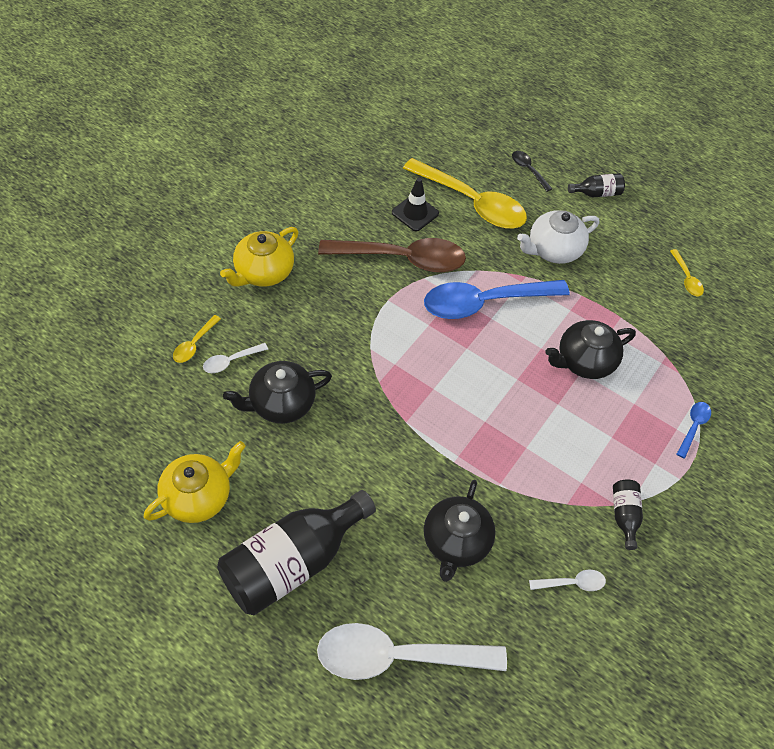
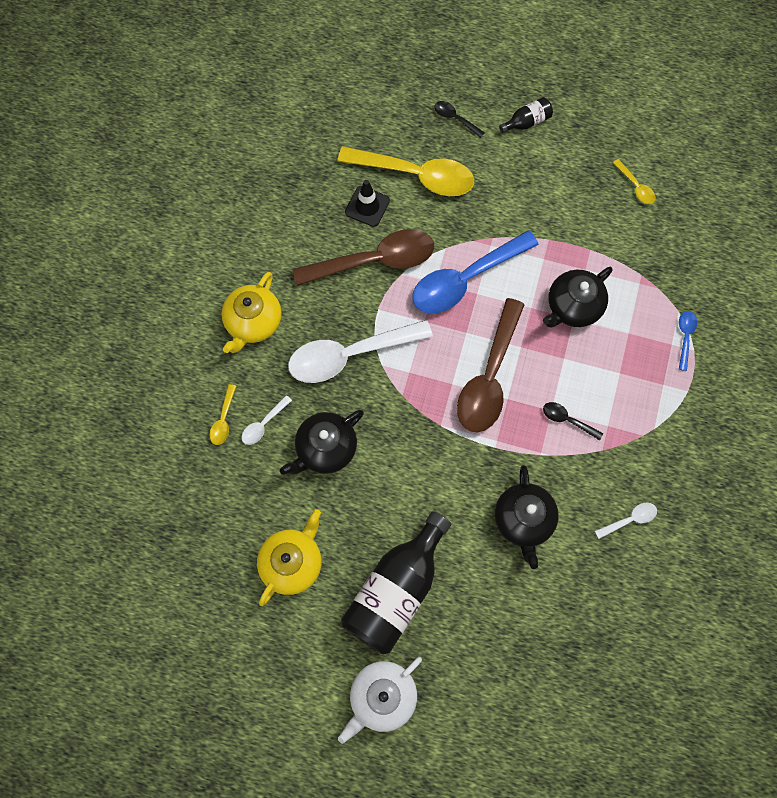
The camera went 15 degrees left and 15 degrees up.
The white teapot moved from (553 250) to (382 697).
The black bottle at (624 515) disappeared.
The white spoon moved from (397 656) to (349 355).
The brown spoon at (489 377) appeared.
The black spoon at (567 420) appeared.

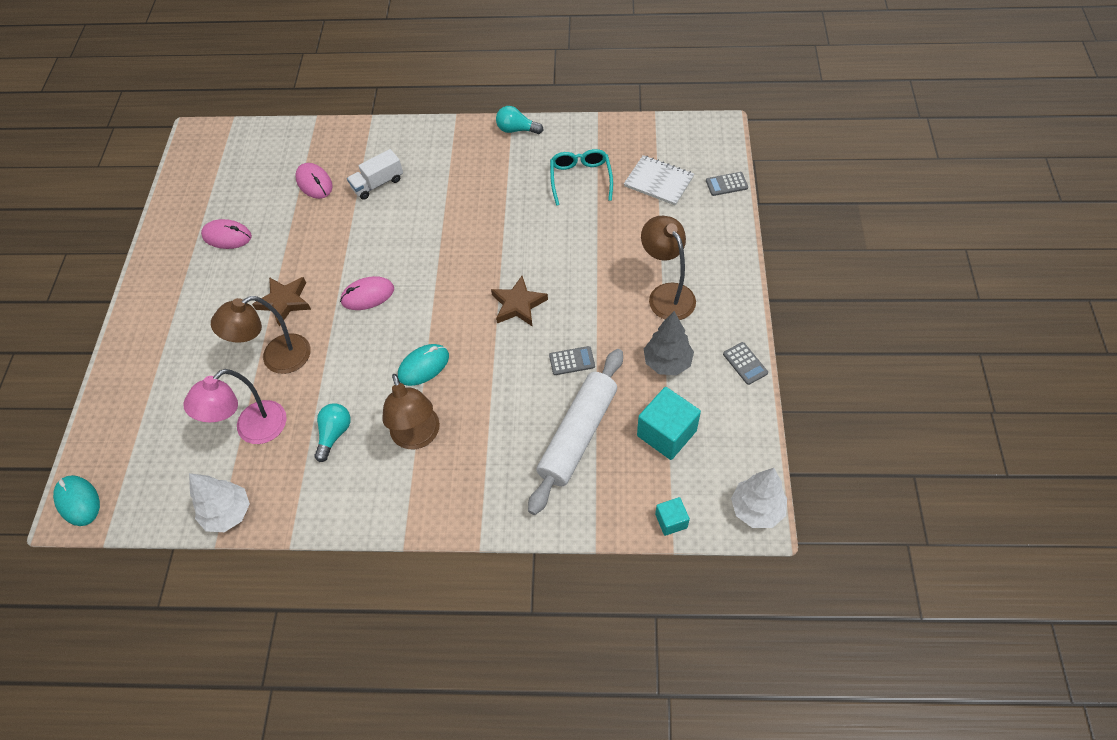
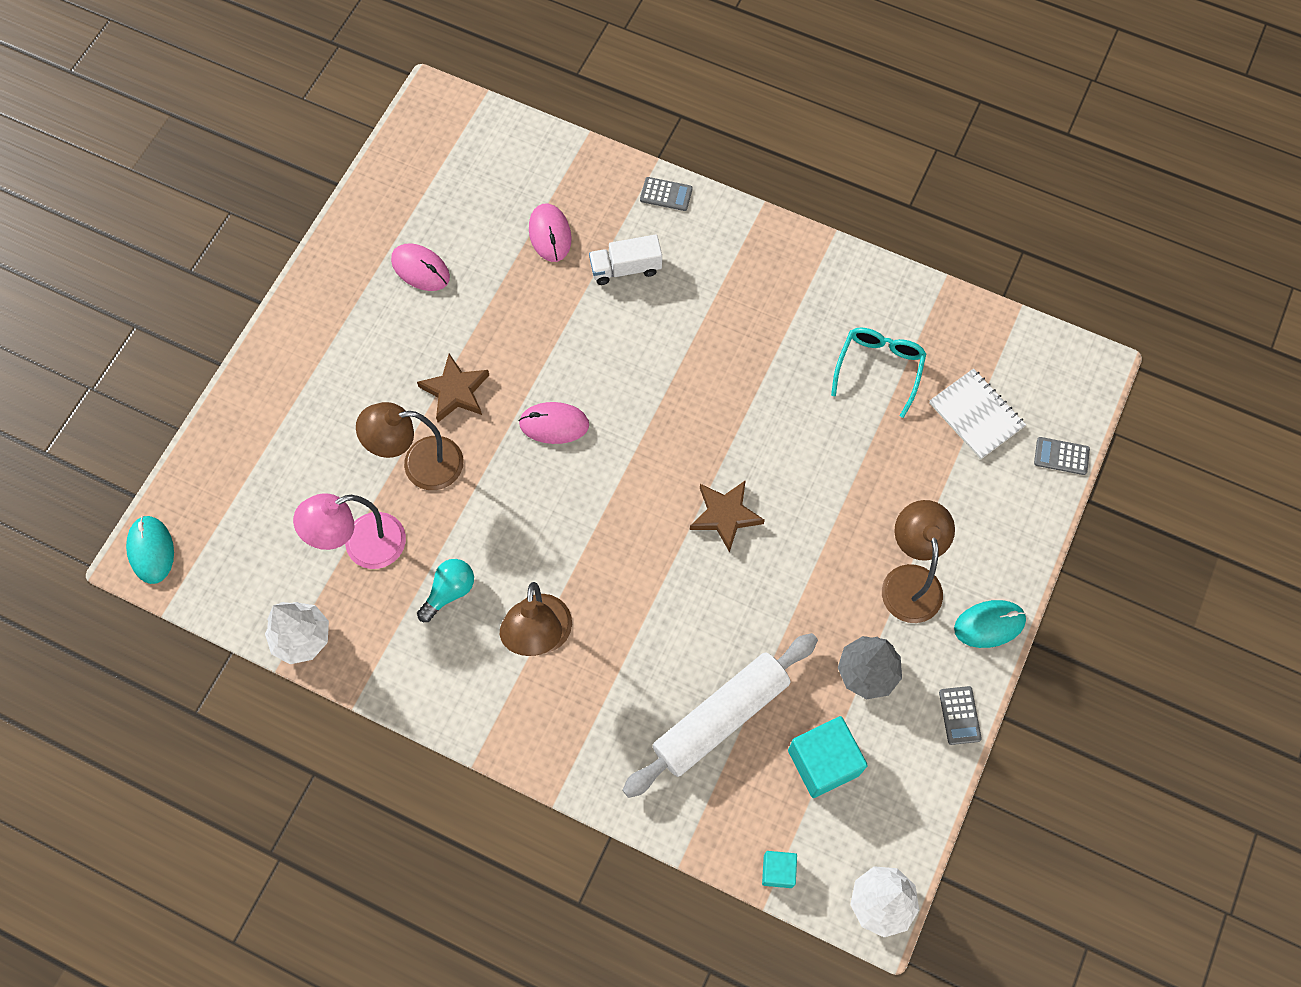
The camera went 20 degrees right and 10 degrees up.
The turquoise light bulb at (516 129) disappeared.
The turquoise mouse moved from (423 366) to (989 624).
The grey calculator moved from (572 361) to (666 194).

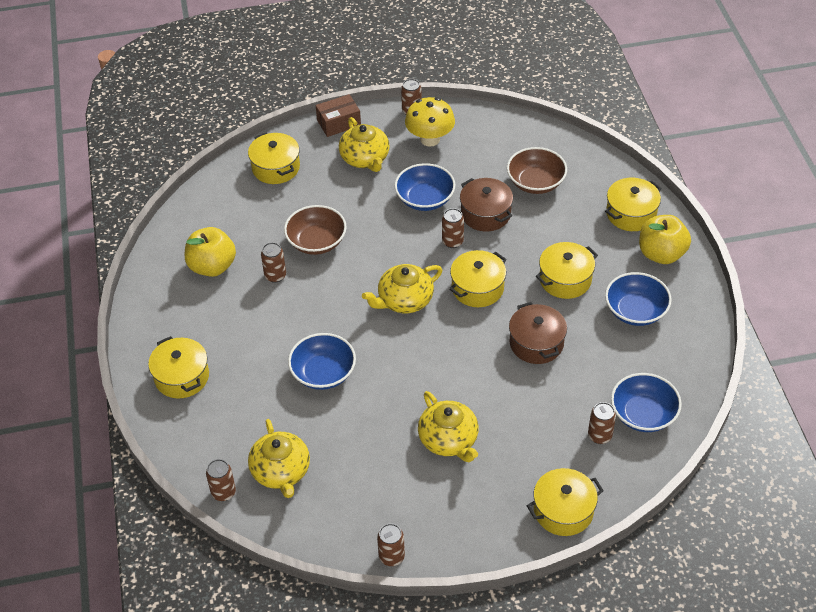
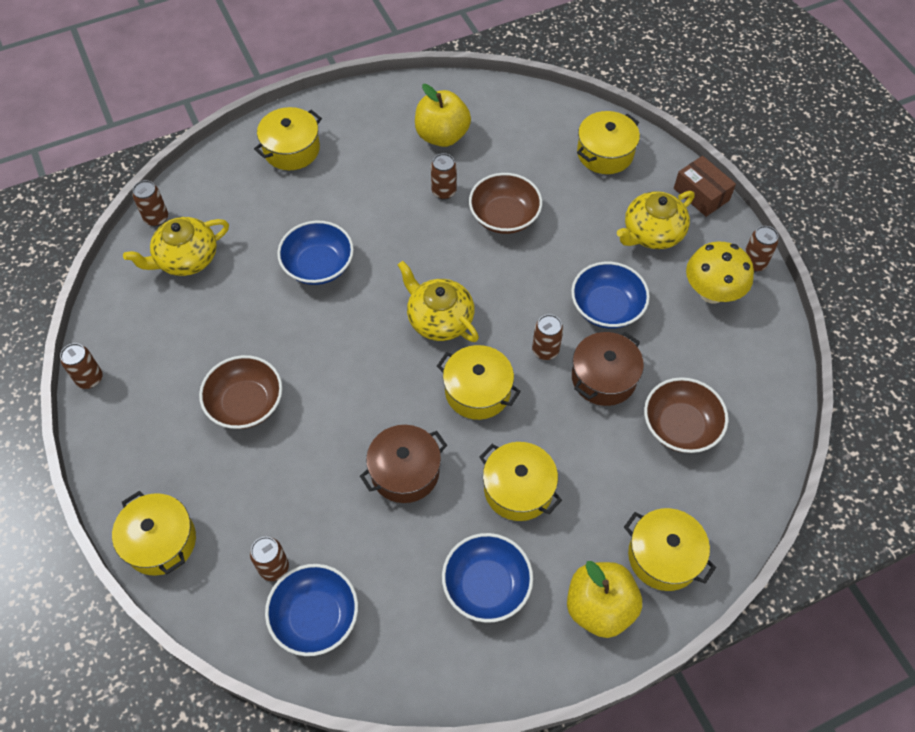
The camera went 75 degrees right and 10 degrees up.
The yellow teapot at (449 440) was replaced by the brown bowl at (246 403).

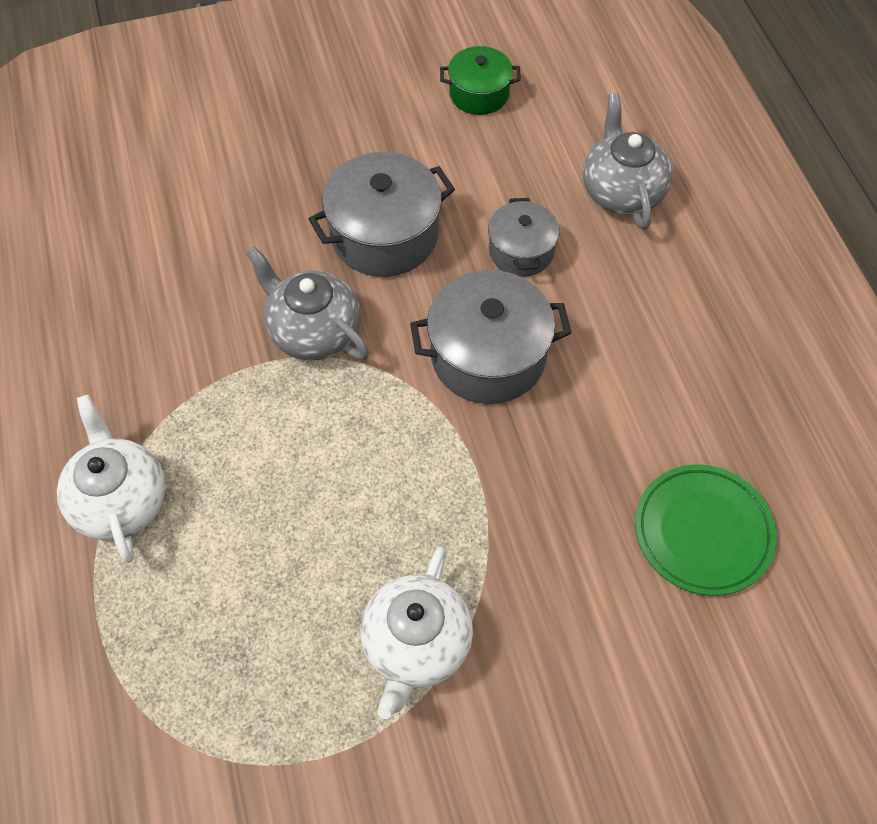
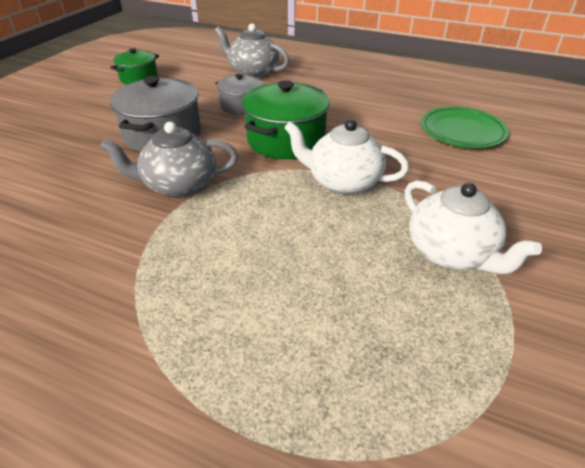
The camera went 50 degrees left and 20 degrees down.
The grey pot at (488 356) became the green pot at (286 140).
The white teapot moved from (120 500) to (342 182).

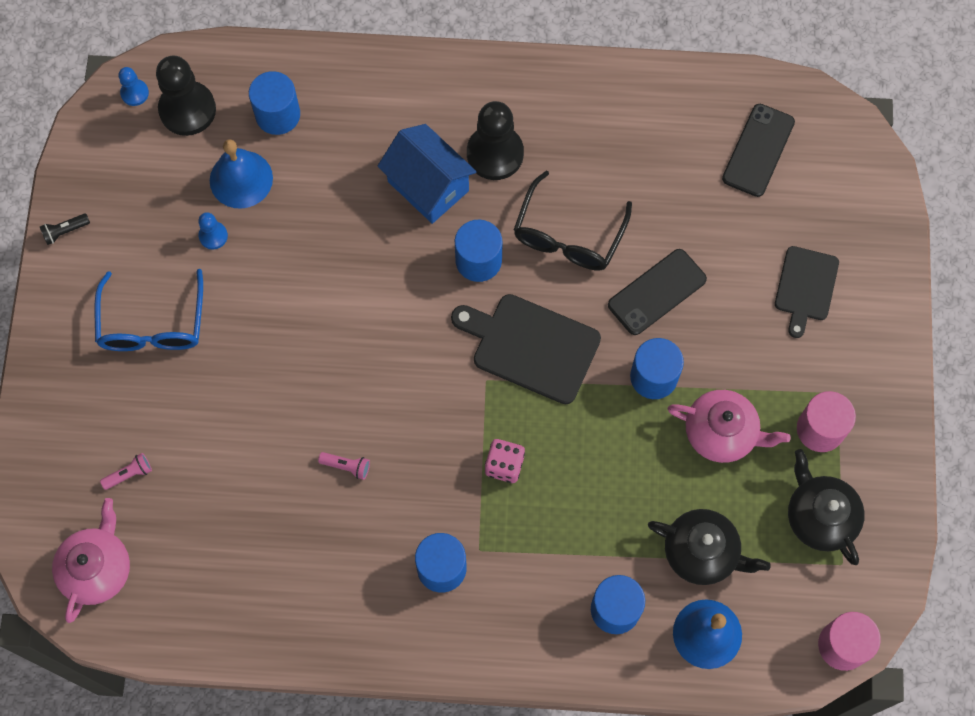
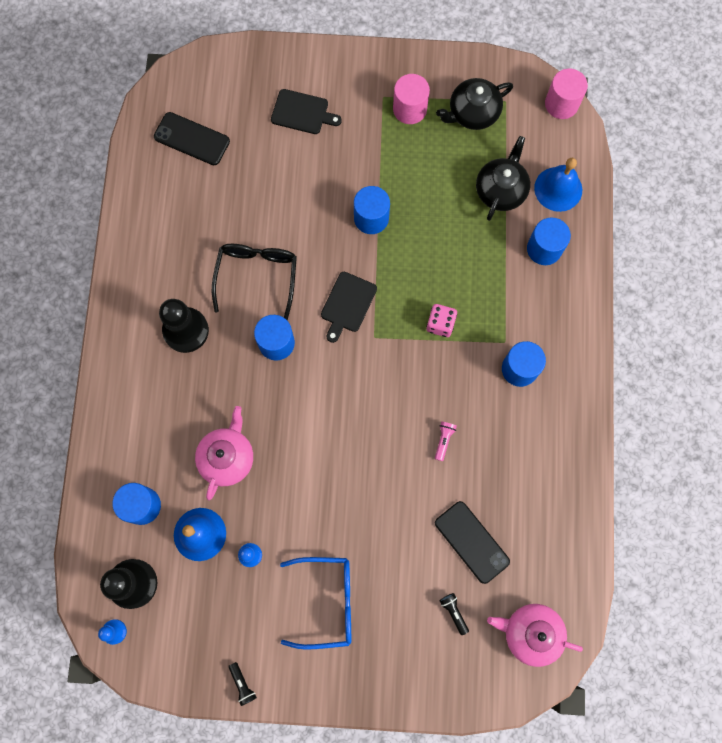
The camera went 90 degrees left and 5 degrees up.
The blue house at (428 186) disappeared.
The black glasses at (568 235) turned 105 degrees counterclockwise.
The black phone moved from (657 292) to (472 542).
The black cutting board at (531 347) changed to 0.65 times the size.
The pink teapot moved from (721 432) to (227 458).
The pink flashlight at (129 474) became the black flashlight at (454 612).

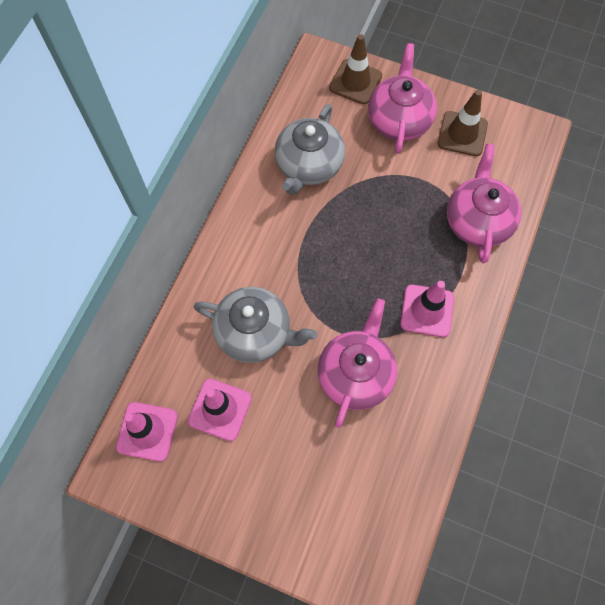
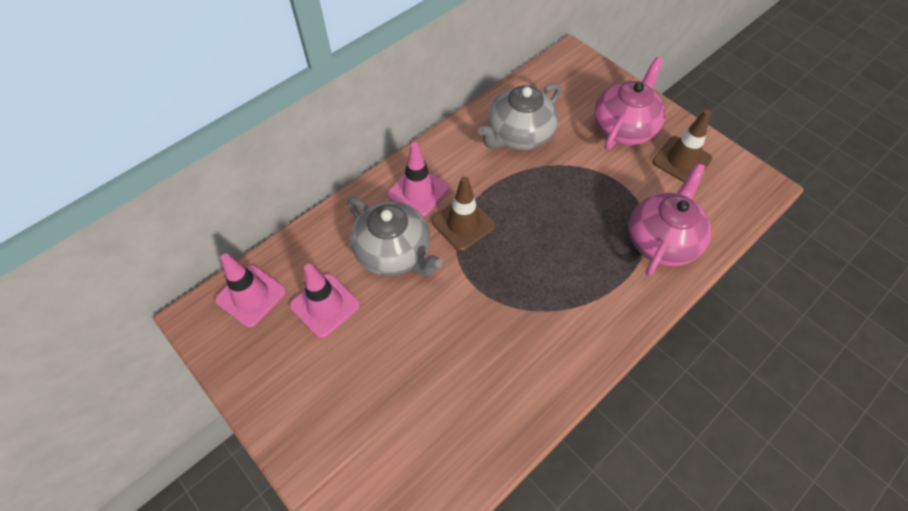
The camera went 25 degrees right and 10 degrees down.
The brown traffic cone moved from (355 82) to (463 223).
The pink traffic cone moved from (427 311) to (418 191).
The pink teapot at (355 374) disappeared.

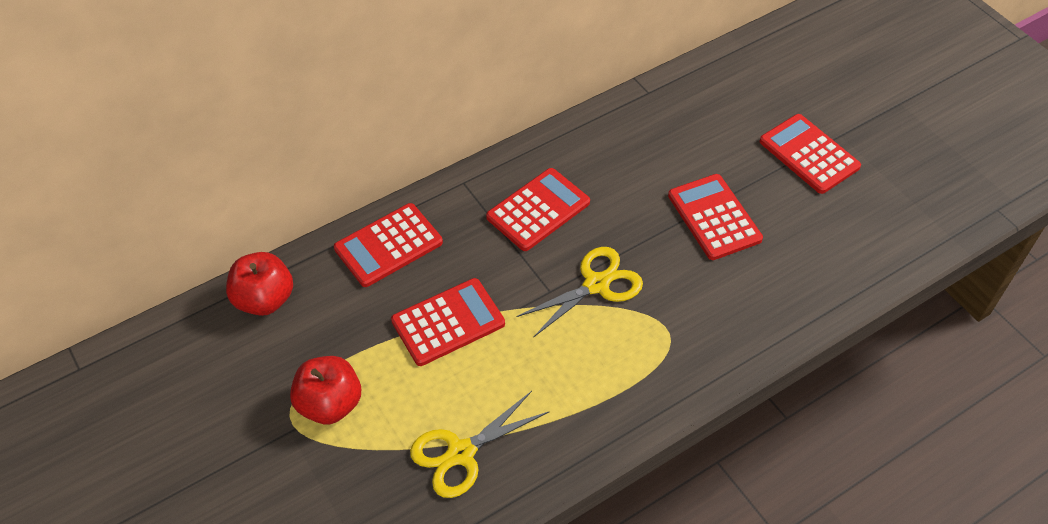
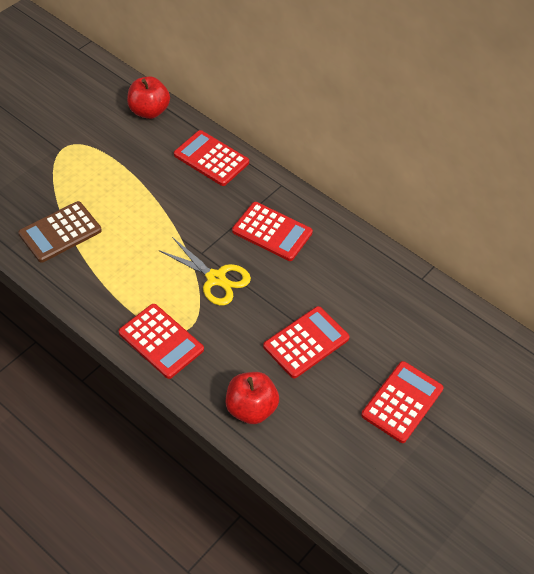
The camera went 70 degrees right and 0 degrees up.
The red calculator moved from (448 322) to (161 341).
The red apple moved from (330 404) to (251 408).
The yellow scissors at (461 453) was replaced by the brown calculator at (60 232).

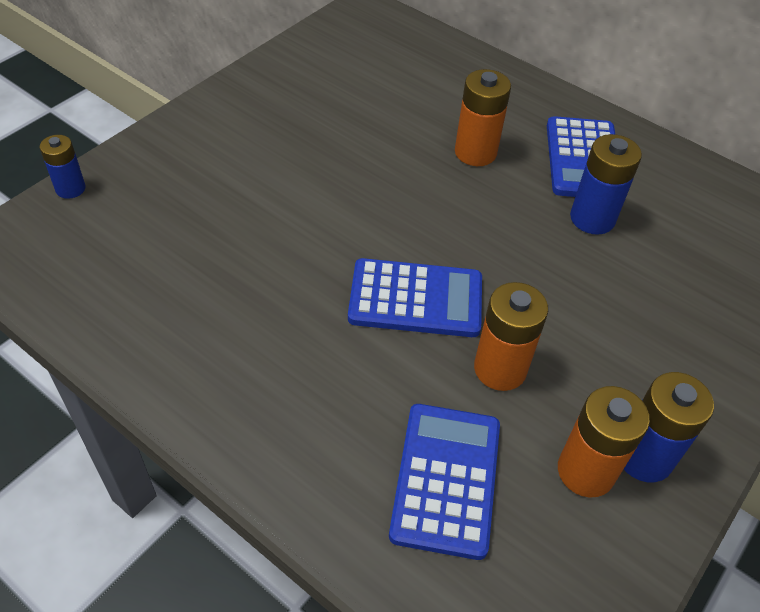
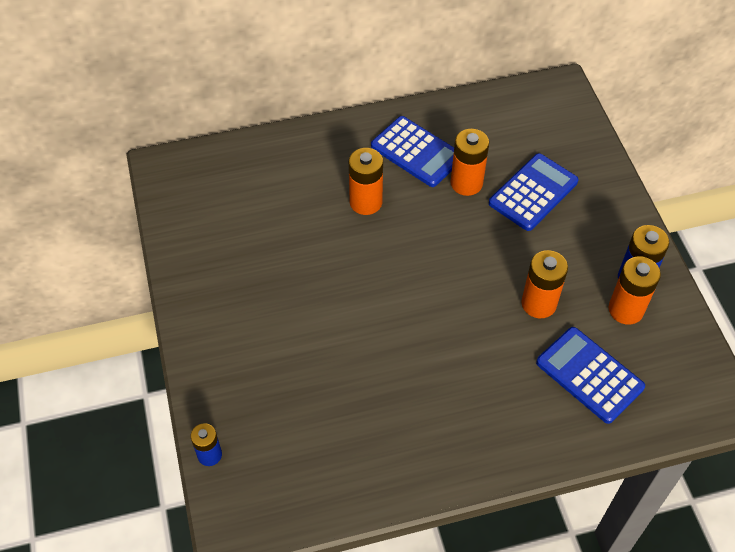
The camera went 50 degrees left and 5 degrees up.
The blue battery at (592 218) became the orange battery at (466 183).
The blue calculator moved from (415 299) to (533 192).

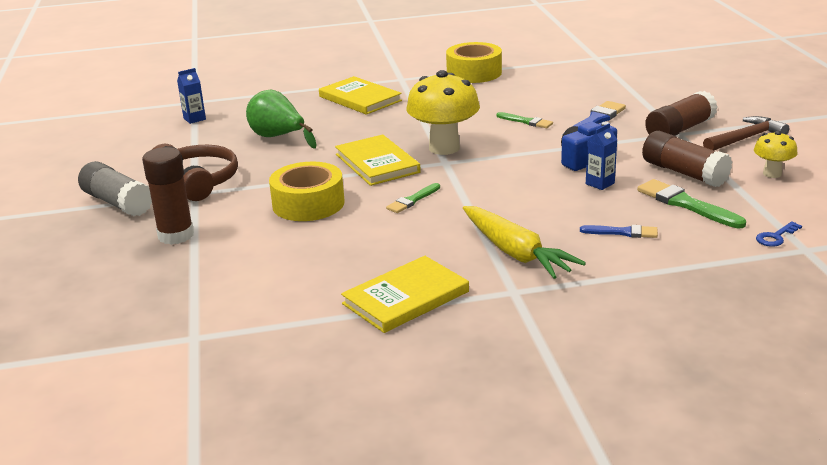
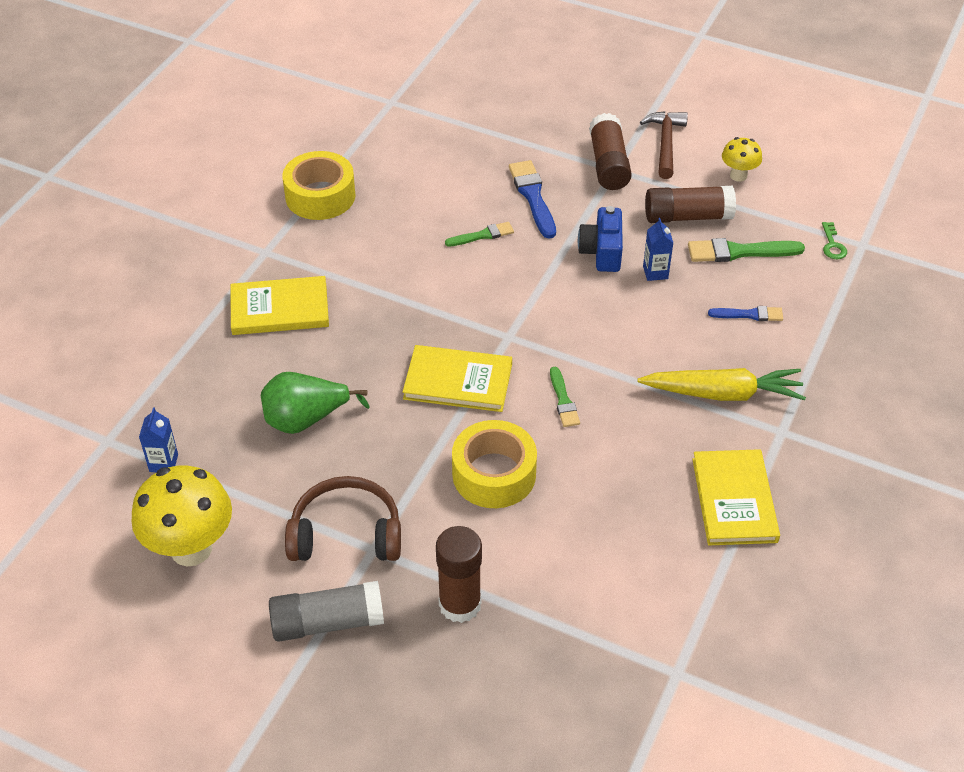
The camera went 55 degrees left and 20 degrees up.
The yellow mushroom moved from (444 148) to (191 548).
The blue key at (775 237) became the green key at (832 245).
The blue brush at (622 232) turned 45 degrees clockwise.

